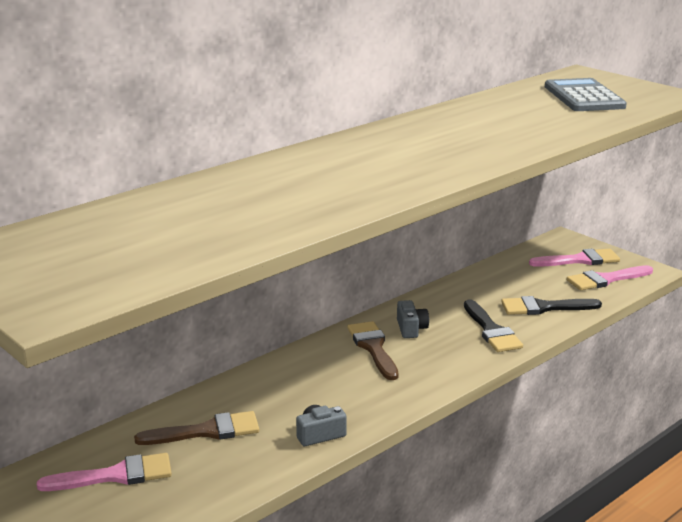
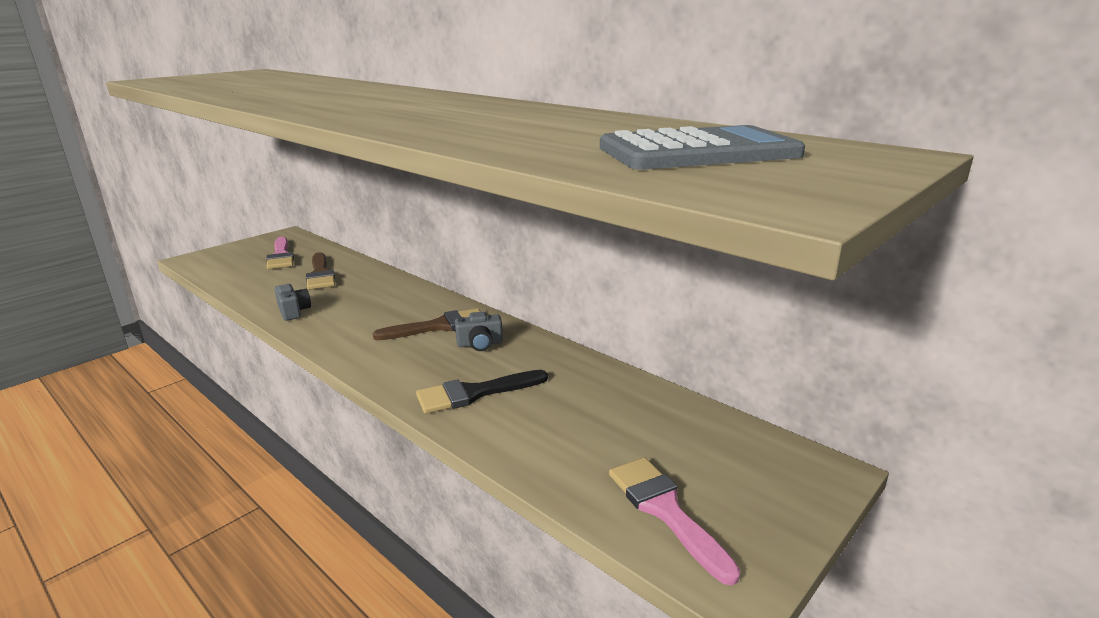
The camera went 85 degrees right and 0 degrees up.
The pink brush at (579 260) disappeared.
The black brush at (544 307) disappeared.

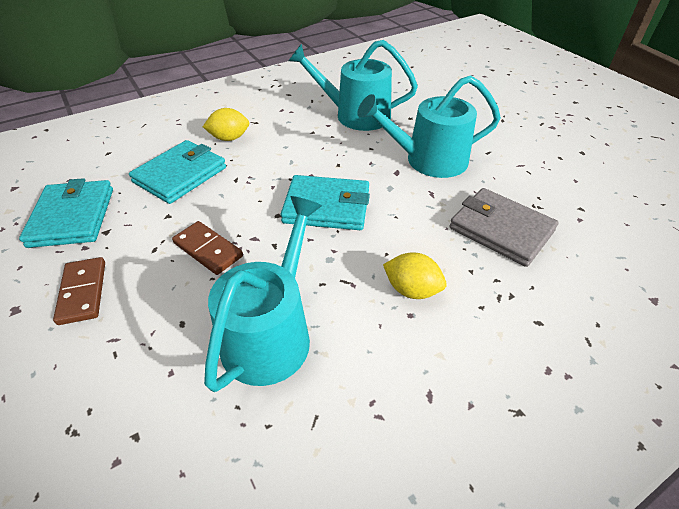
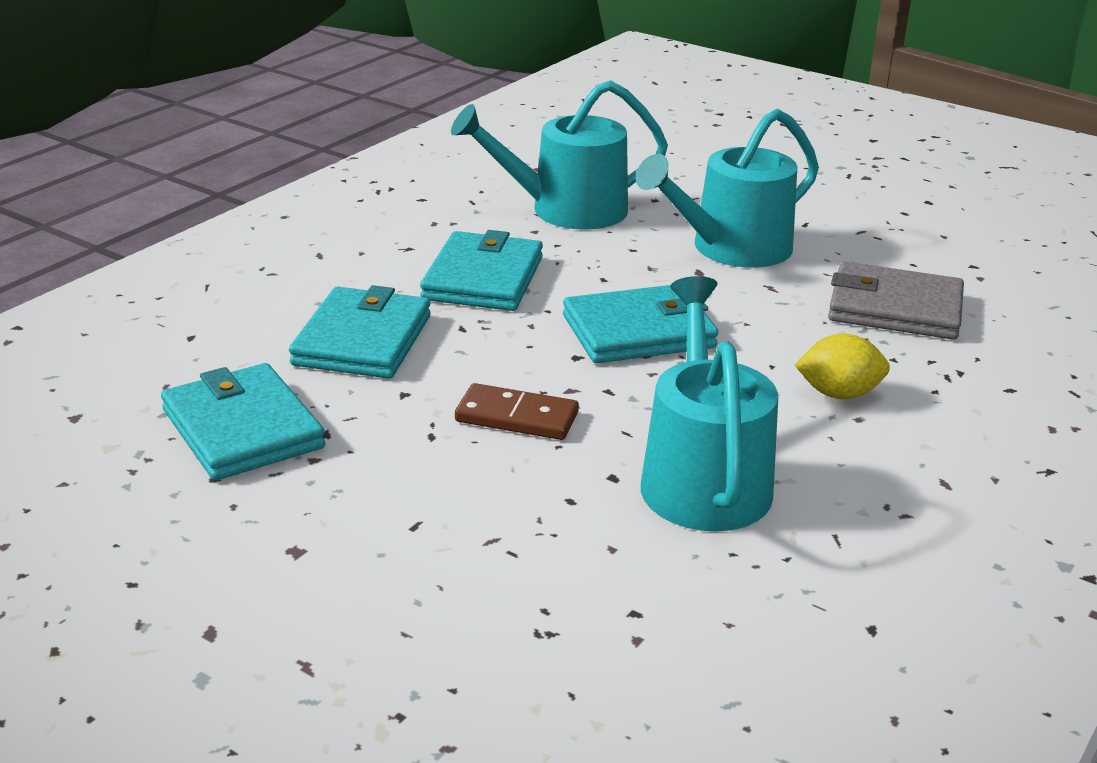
The camera went 25 degrees left and 15 degrees down.
The yellow lemon at (229 138) disappeared.
The brown domino at (83 292) disappeared.
The turquoise wallet at (483 278) appeared.

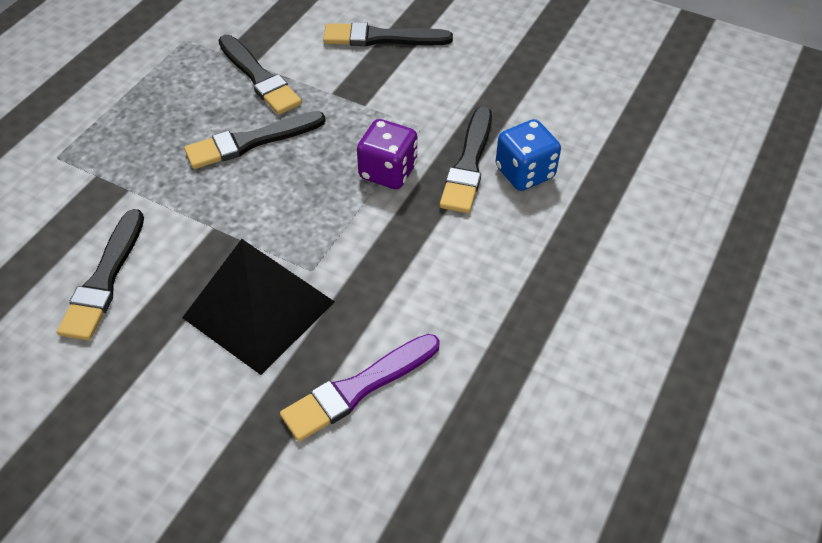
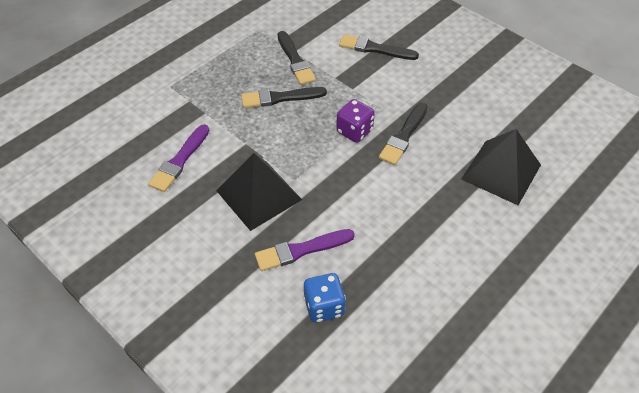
The camera went 15 degrees right and 0 degrees up.
The blue dice moved from (525 173) to (324 306).
The black brush at (105 279) became the purple brush at (180 160).
The black pyramid at (501 172) appeared.

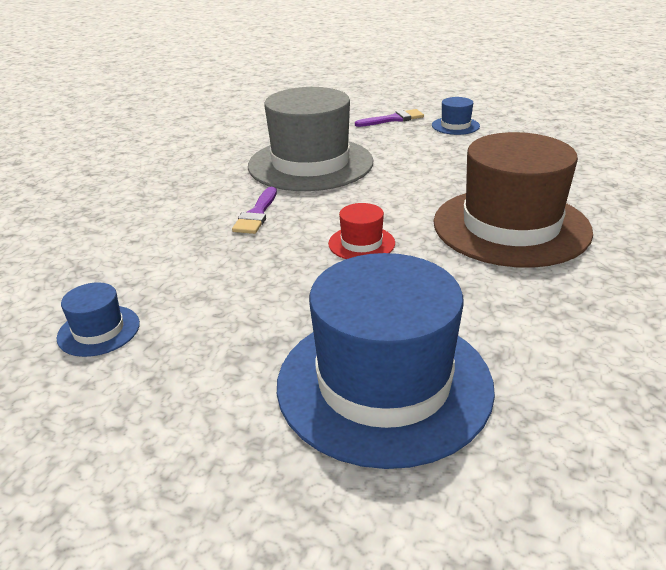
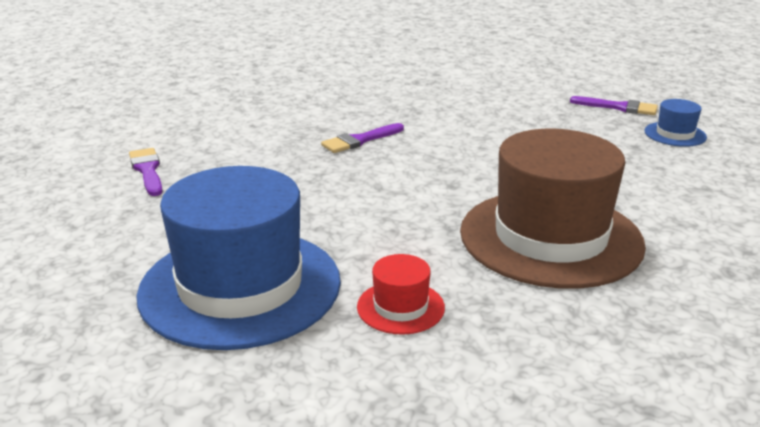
The camera went 40 degrees right and 5 degrees down.
The grey hat at (310 164) disappeared.
The red hat moved from (361 243) to (400 307).
The blue hat at (99 330) was replaced by the purple brush at (147 170).

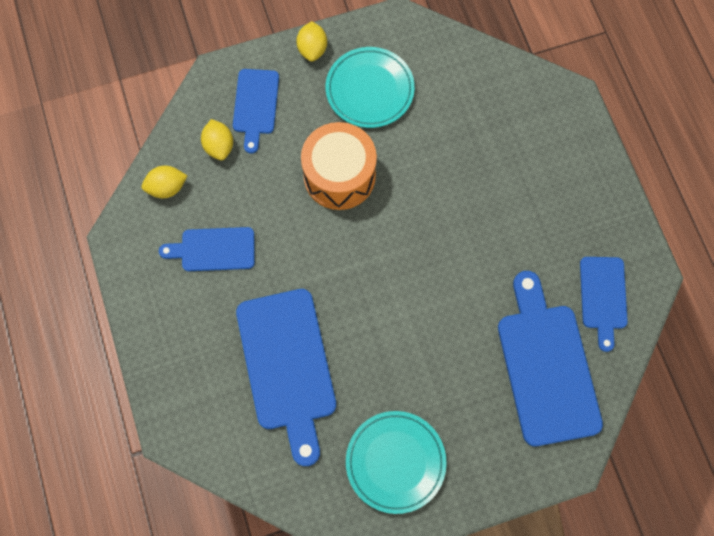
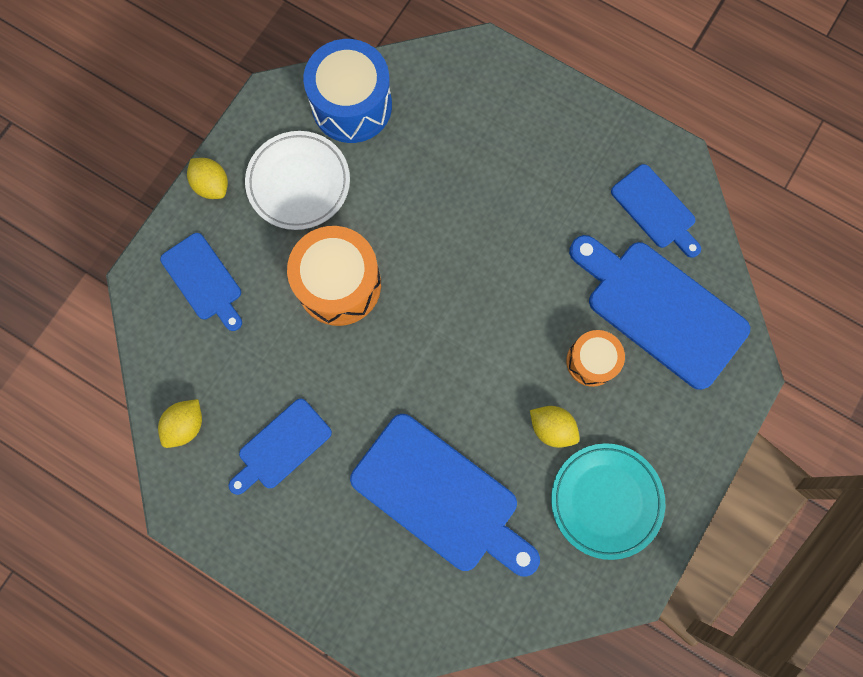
The camera went 40 degrees left and 5 degrees up.
The turquoise plate at (369 90) became the white plate at (299 183).
The yellow lemon moved from (219 146) to (551 428).
The blue drum at (352 105) appeared.
The orange drum at (591 361) appeared.

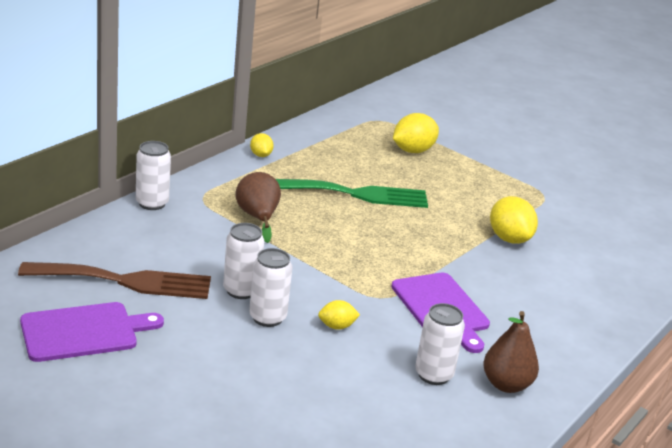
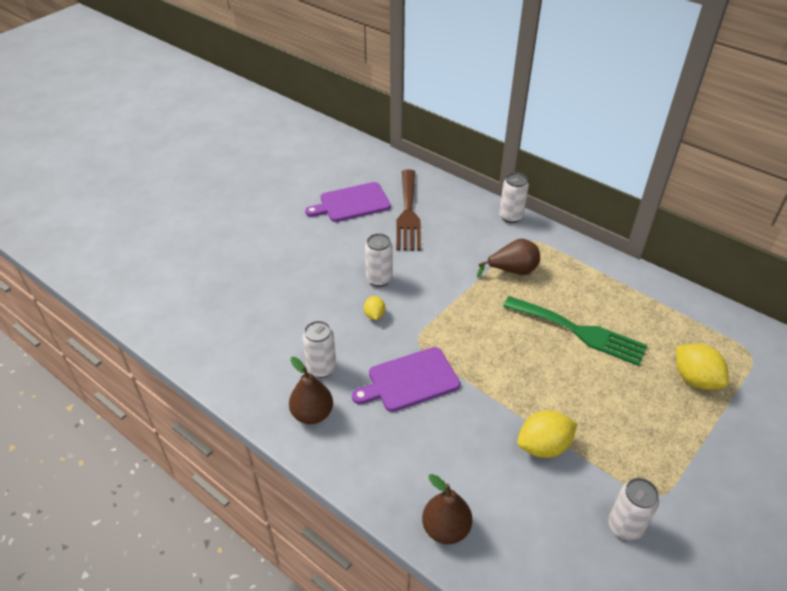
The camera went 95 degrees right and 15 degrees up.
The yellow lemon at (261 155) disappeared.
The green fork at (357 194) turned 60 degrees counterclockwise.
The white can moved from (241 290) to (625 526).
The purple cutting board at (84 332) turned 90 degrees clockwise.
The brown pear at (446 528) appeared.

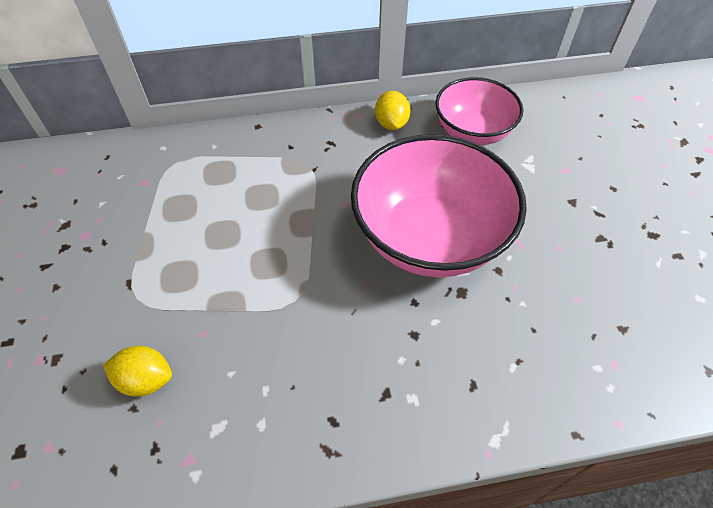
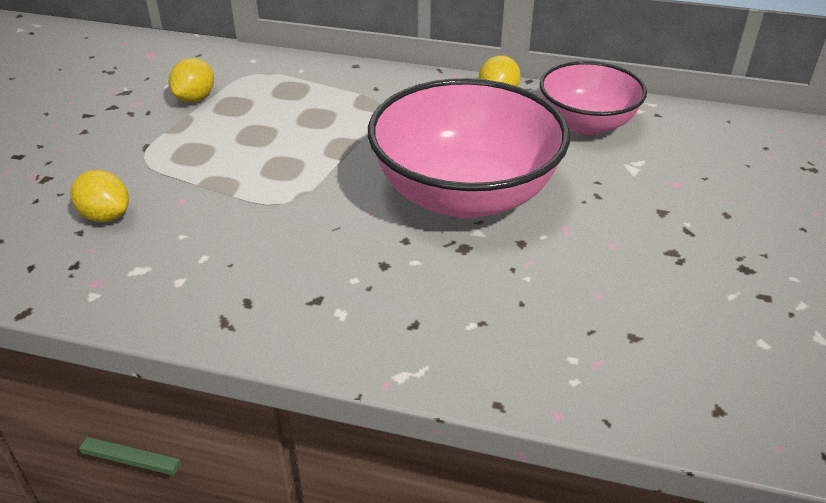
The camera went 25 degrees right and 15 degrees down.
The yellow lemon at (195 98) appeared.

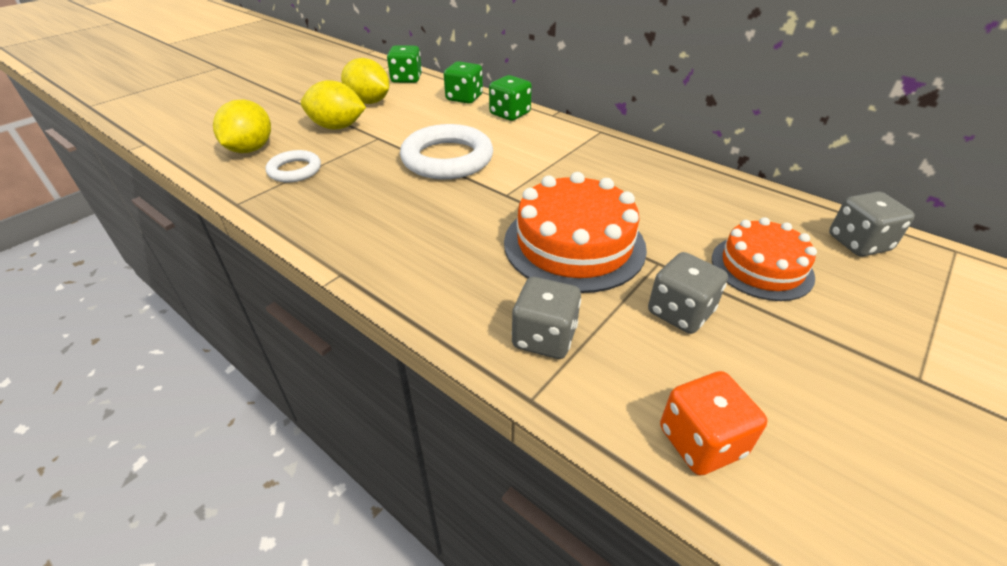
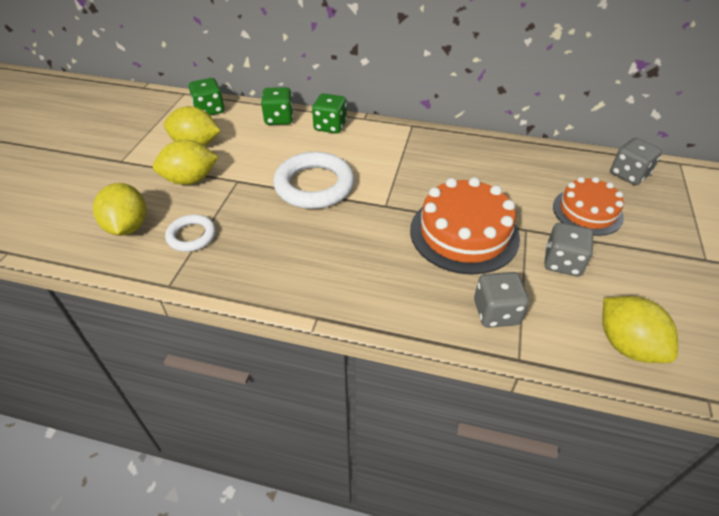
The camera went 25 degrees left and 5 degrees up.
The orange dice at (701 441) was replaced by the yellow lemon at (627 345).

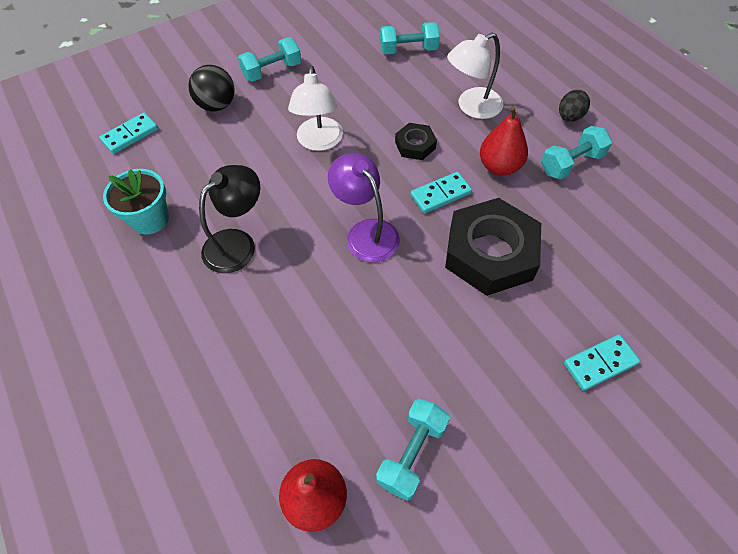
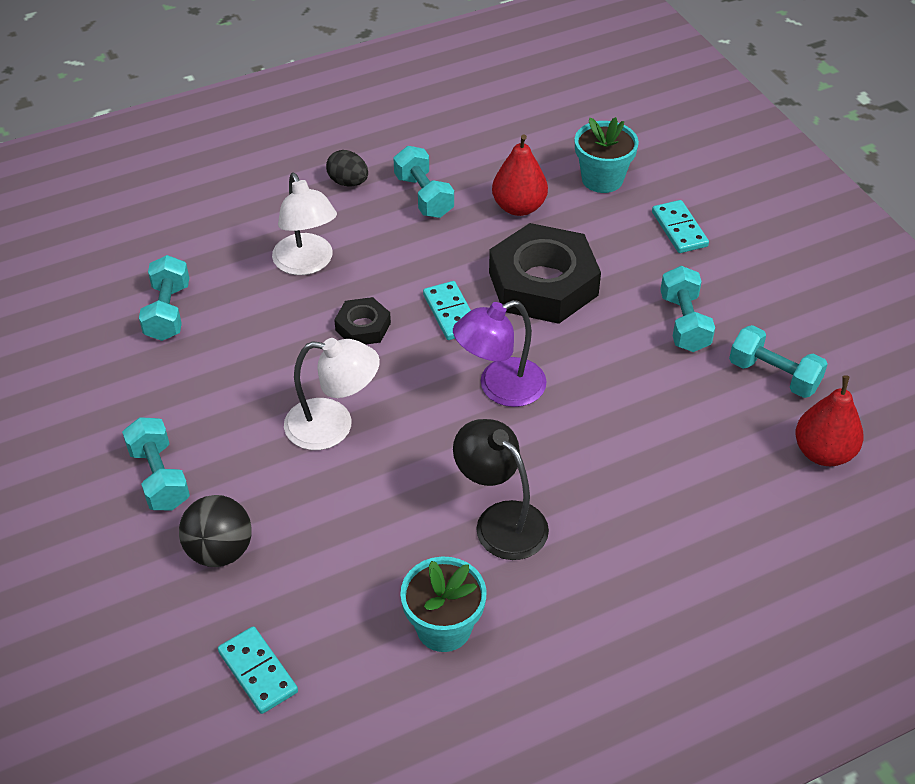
The camera went 85 degrees left and 10 degrees down.
The red pear moved from (499 166) to (519 207).
The turquoise flower pot at (602 179) appeared.
The turquoise dumbbell at (684 323) appeared.

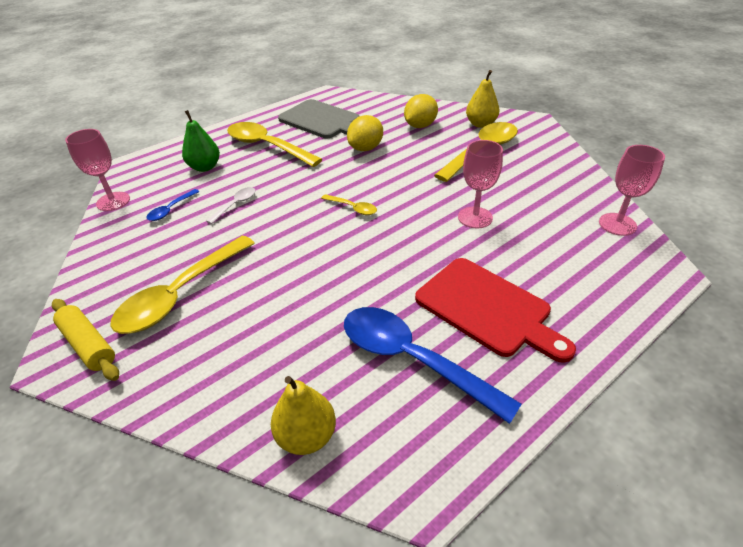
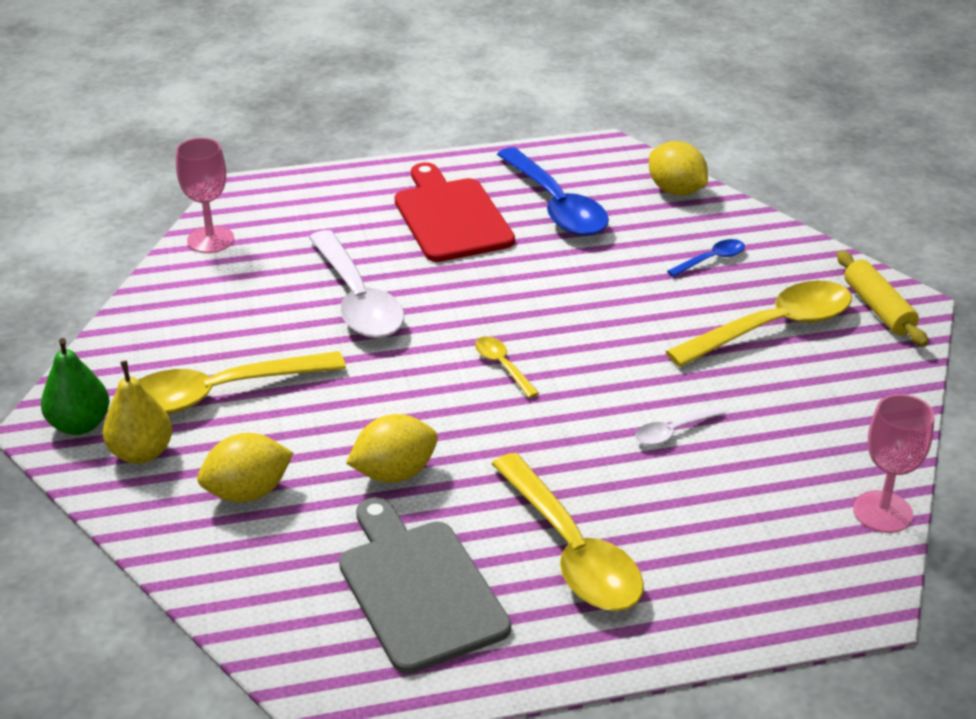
The camera went 155 degrees left and 5 degrees down.
The green pear moved from (205 167) to (80 425).
The pink goblet at (475 217) was replaced by the white spoon at (357 300).
The blue spoon moved from (171 209) to (711 259).
The yellow pear at (306 436) was replaced by the yellow lemon at (676 191).

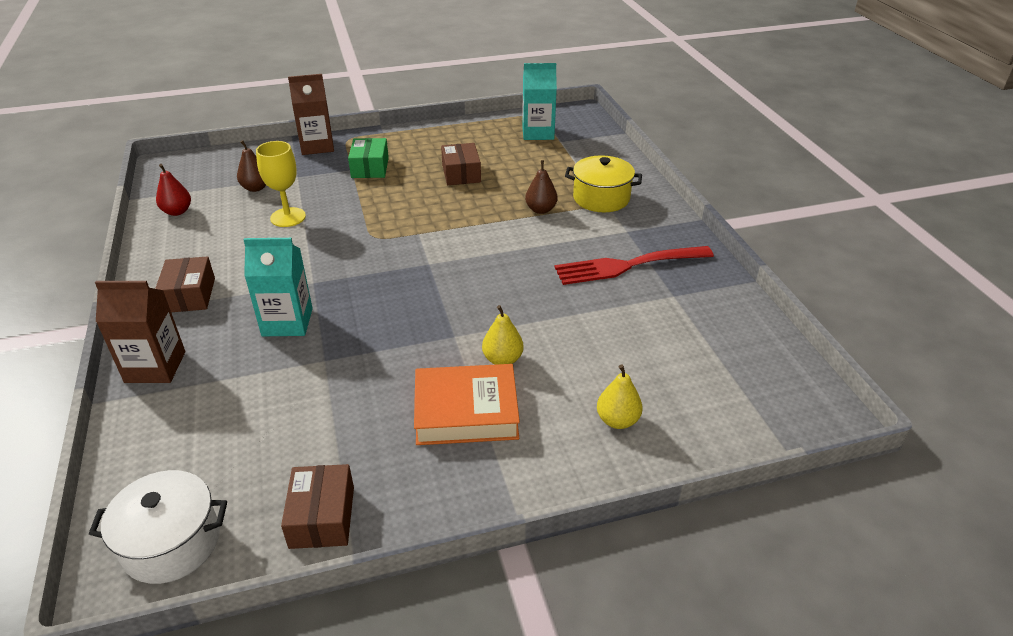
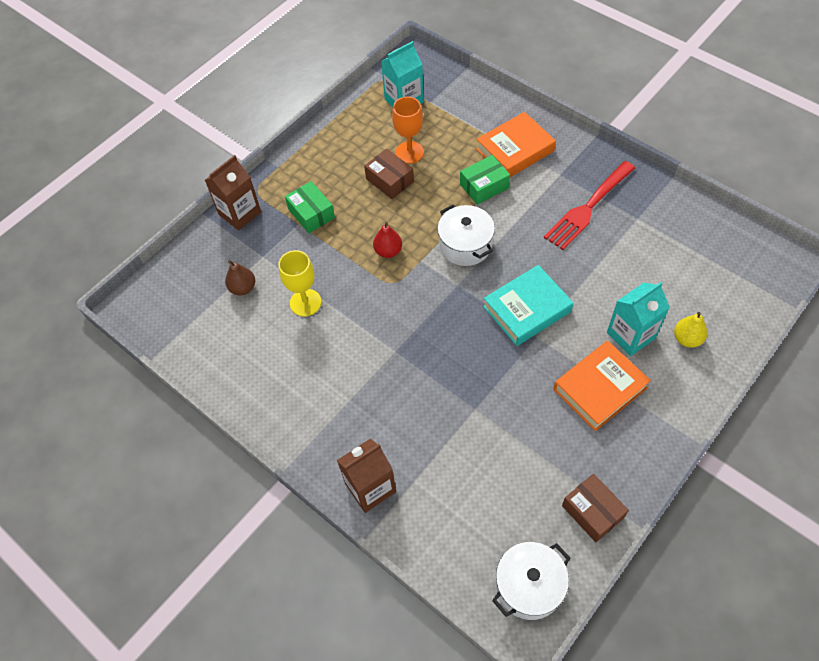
The camera went 30 degrees left and 20 degrees up.
The yellow pot at (601 198) was replaced by the orange book at (515 150).
The brown pear at (541 210) was replaced by the green box at (484 186).
The red pear moved from (177 211) to (388 251).
The turquoise carton moved from (287 322) to (631 335).
The brown box at (189 295) disappeared.
The yellow pear at (502 359) disappeared.
The orange goblet at (409 152) appeared.
The white pot at (465 245) appeared.
The turquoise book at (527 309) appeared.

